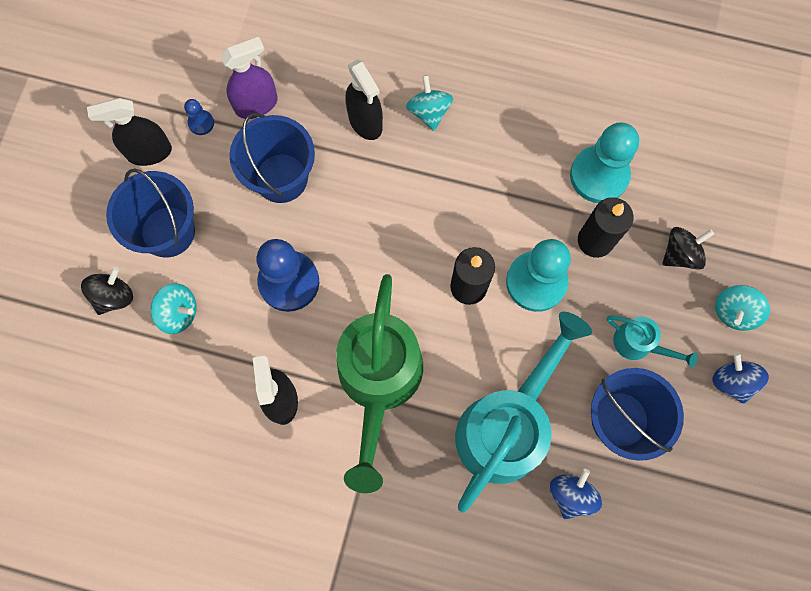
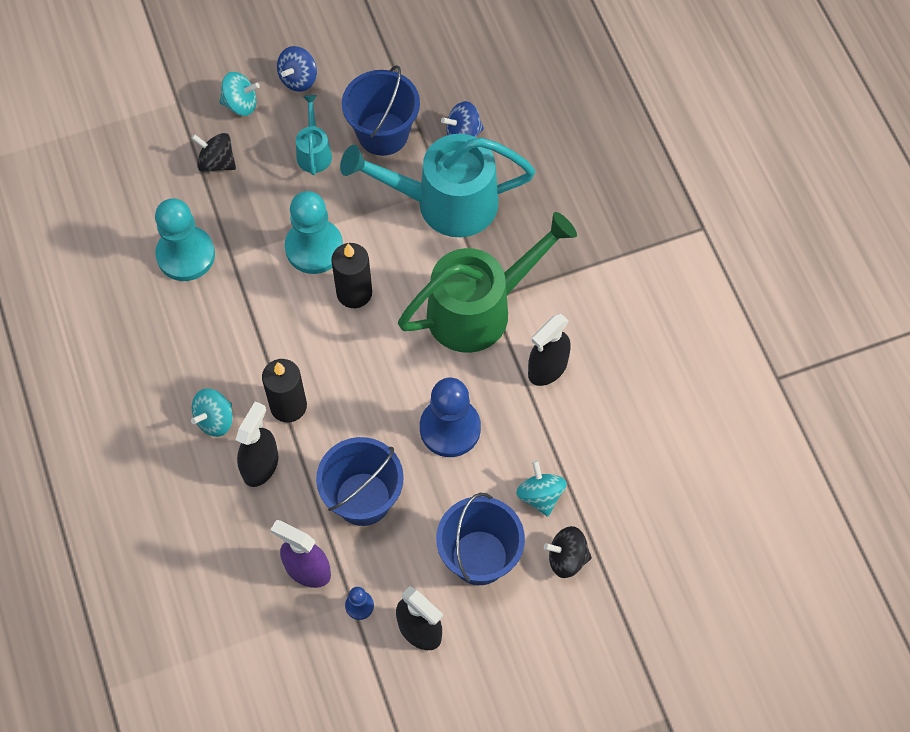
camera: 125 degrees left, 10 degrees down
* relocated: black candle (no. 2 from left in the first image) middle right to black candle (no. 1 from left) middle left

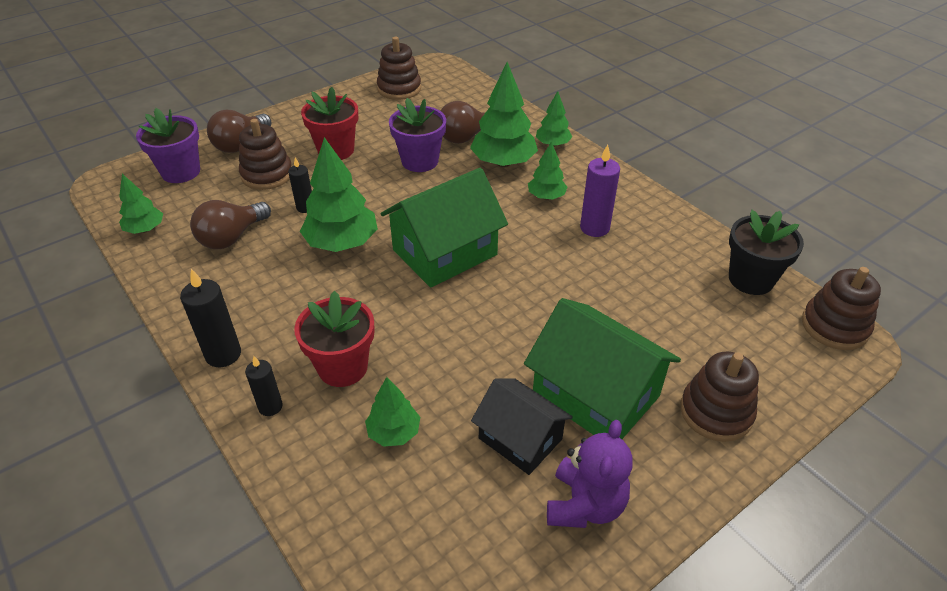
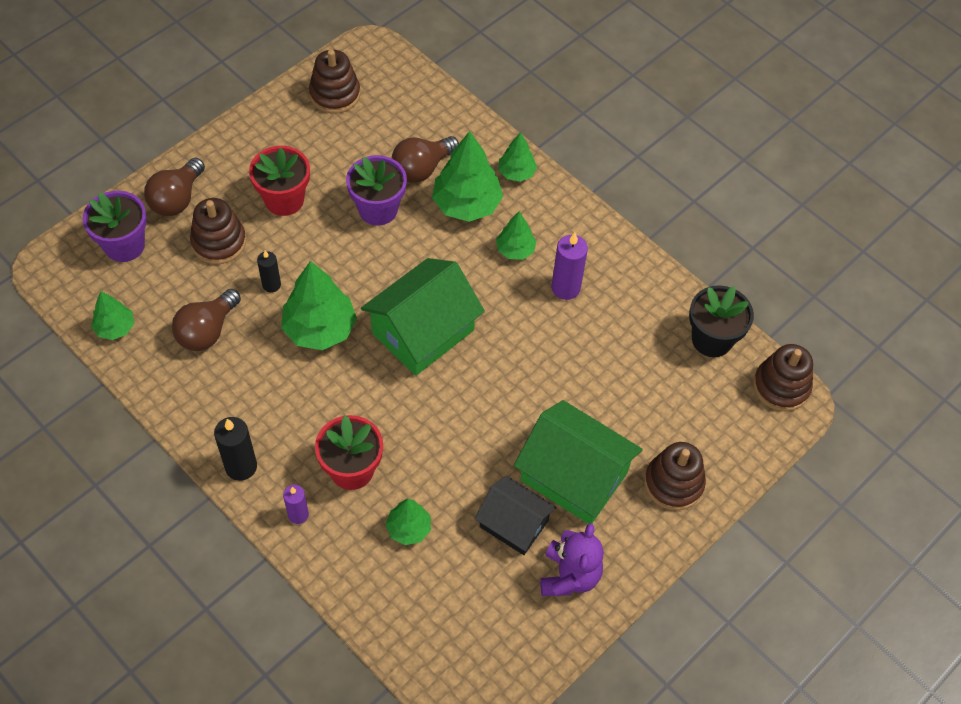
camera: 10 degrees left, 15 degrees up
* colour: black candle (no. 2 from left) middle left to royal purple candle (no. 1 from left) bottom left

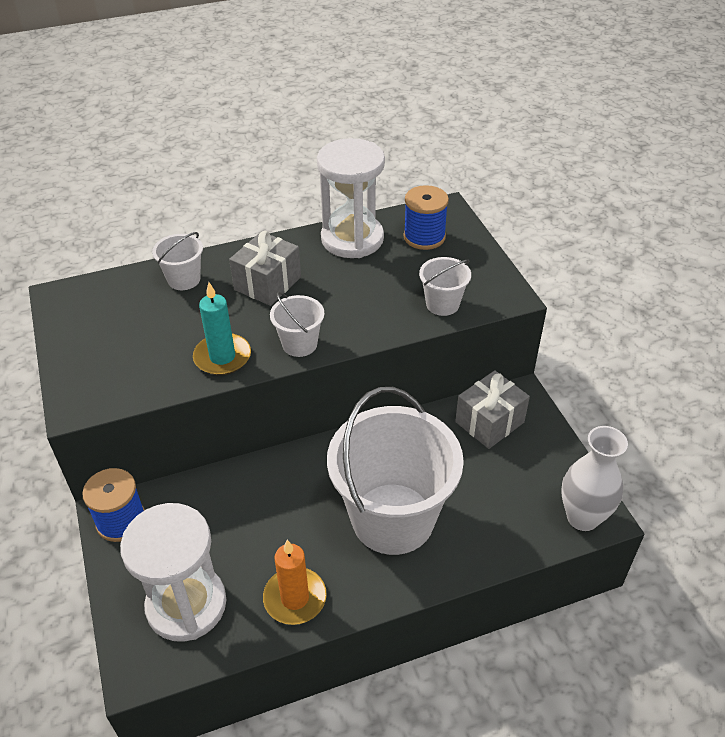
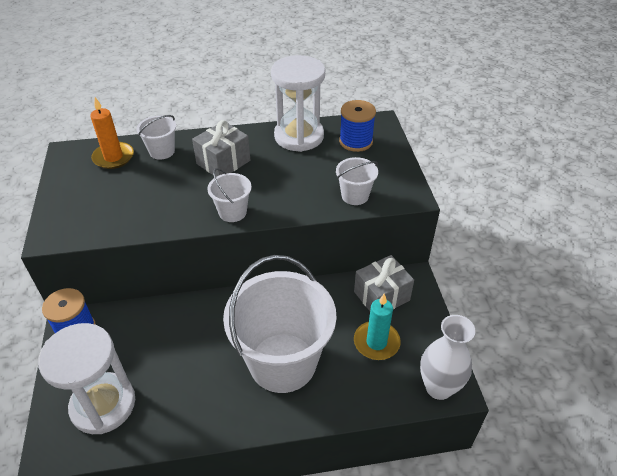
camera: 10 degrees right, 0 degrees up
* relocated: orange candle bottom centre to top left
* relocated: teal candle middle left to bottom centre

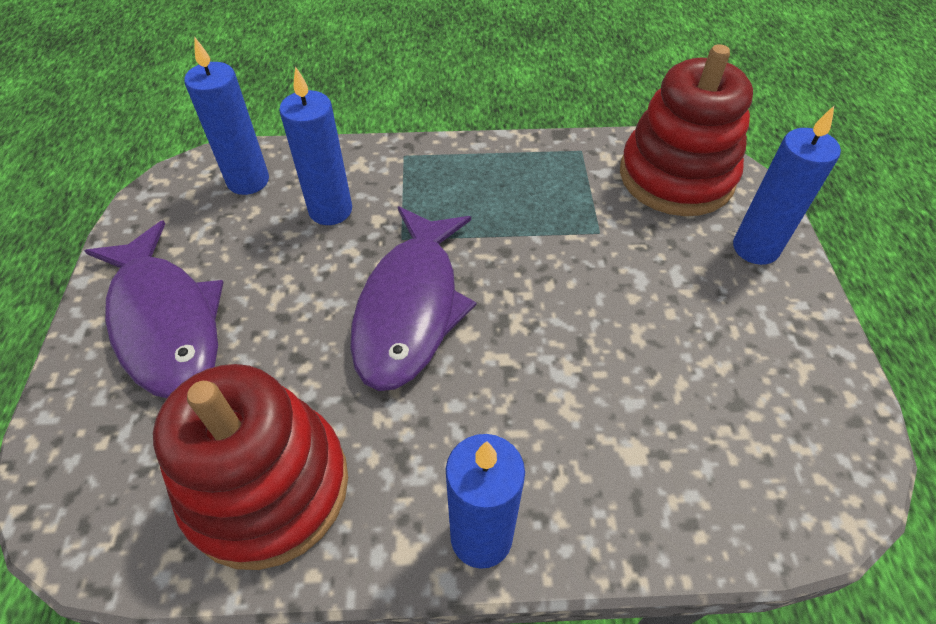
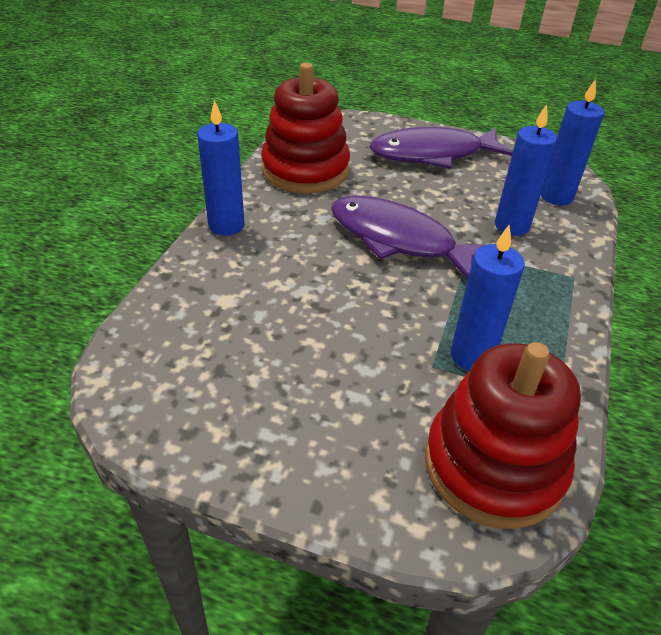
camera: 110 degrees right, 10 degrees down
* relocated: royal blue candle (no. 4 from left in the first image) top right to royal blue candle (no. 2 from left) middle right

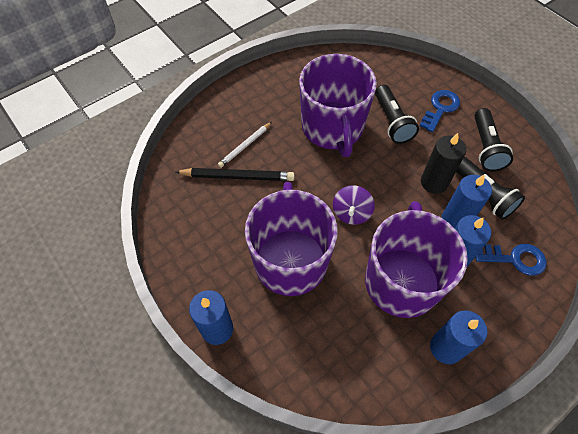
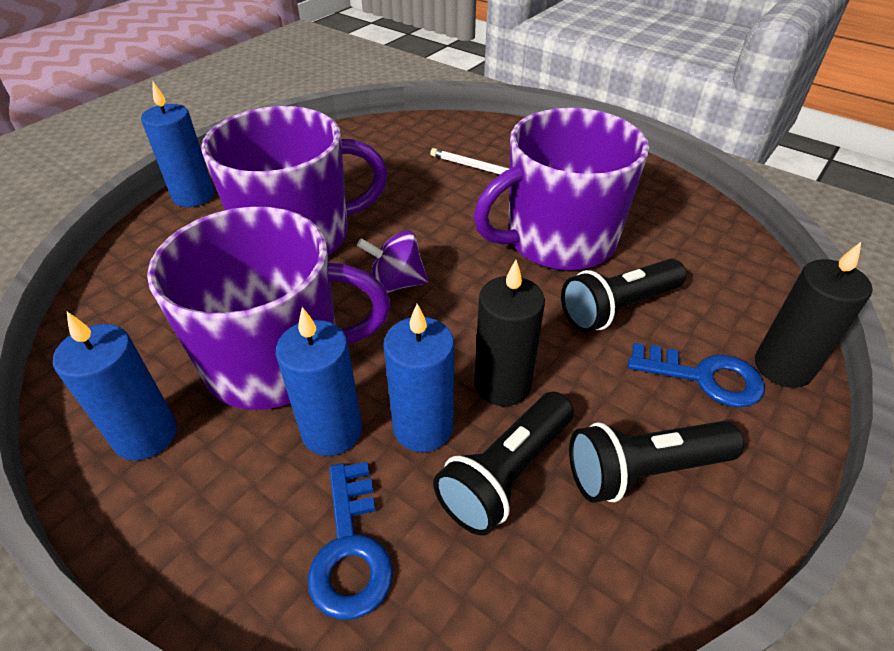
camera: 75 degrees right, 15 degrees down
* appeared: black candle (no. 2 from left) middle right
* missing: black lead pencil centre

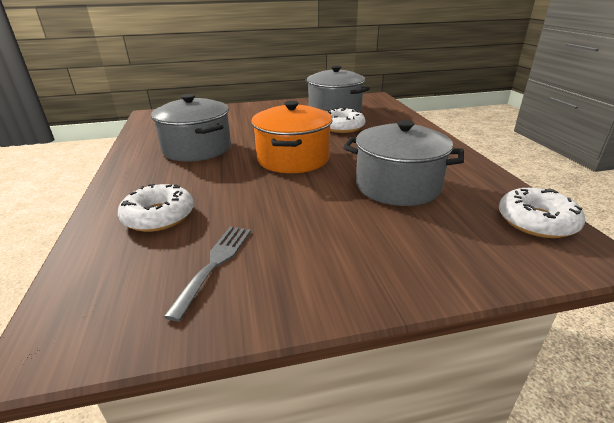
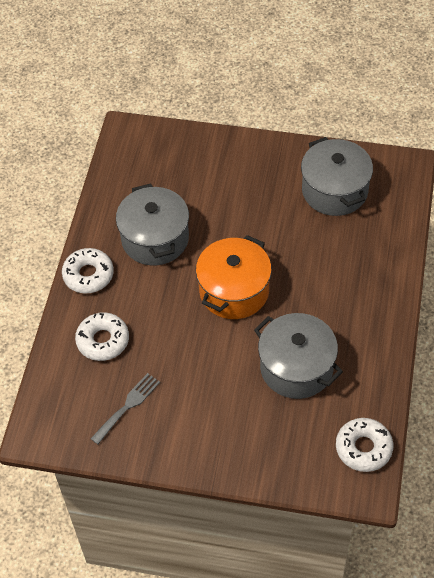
camera: 25 degrees right, 25 degrees up
* relocated: pure white glazed donut (no. 2 from left in the first image) top centre to pure white glazed donut (no. 1 from left) middle left

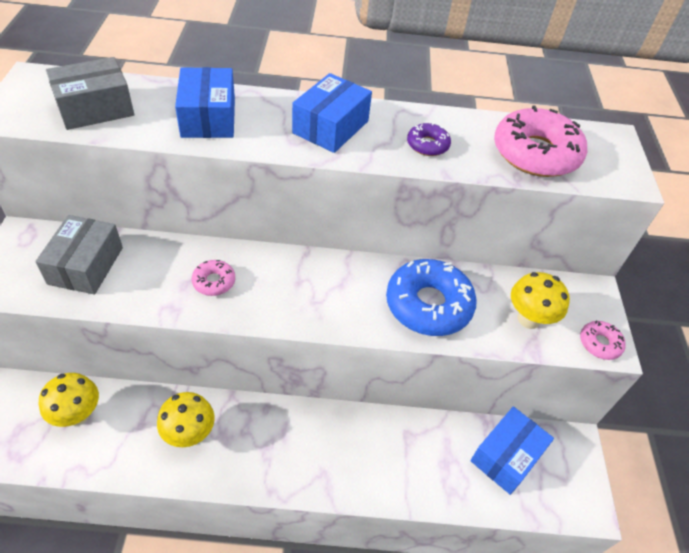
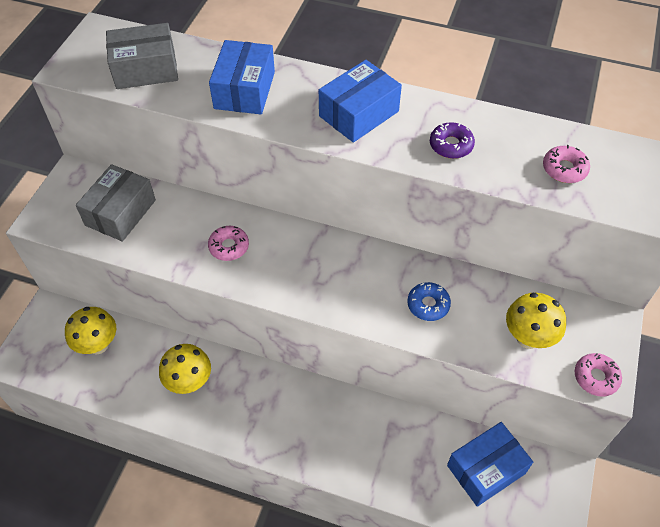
camera: 20 degrees right, 5 degrees up
* size: royal blue glazed donut centre = centre x0.48
* size: pink glazed donut (no. 2 from left) top right = top right x0.48

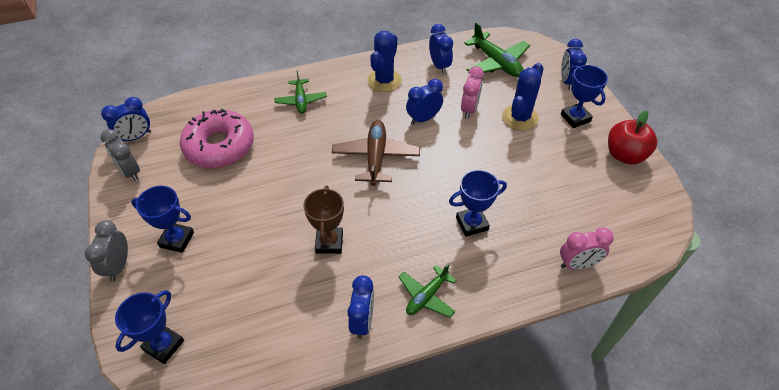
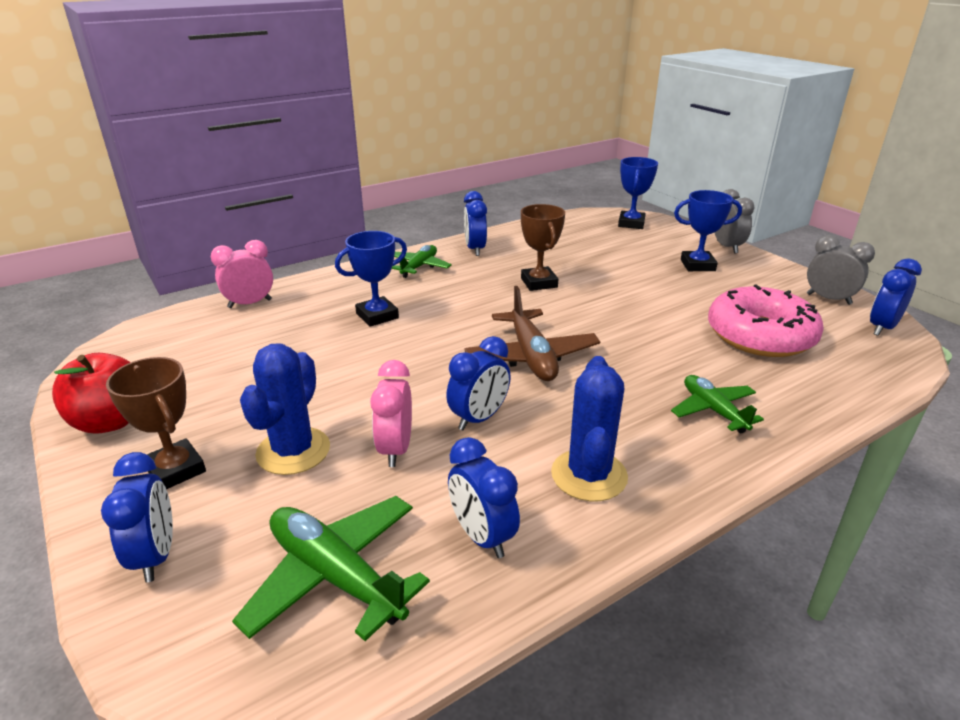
camera: 165 degrees right, 20 degrees down
* colour: royal blue trophy (no. 4 from left) top right to brown trophy (no. 1 from left) middle left

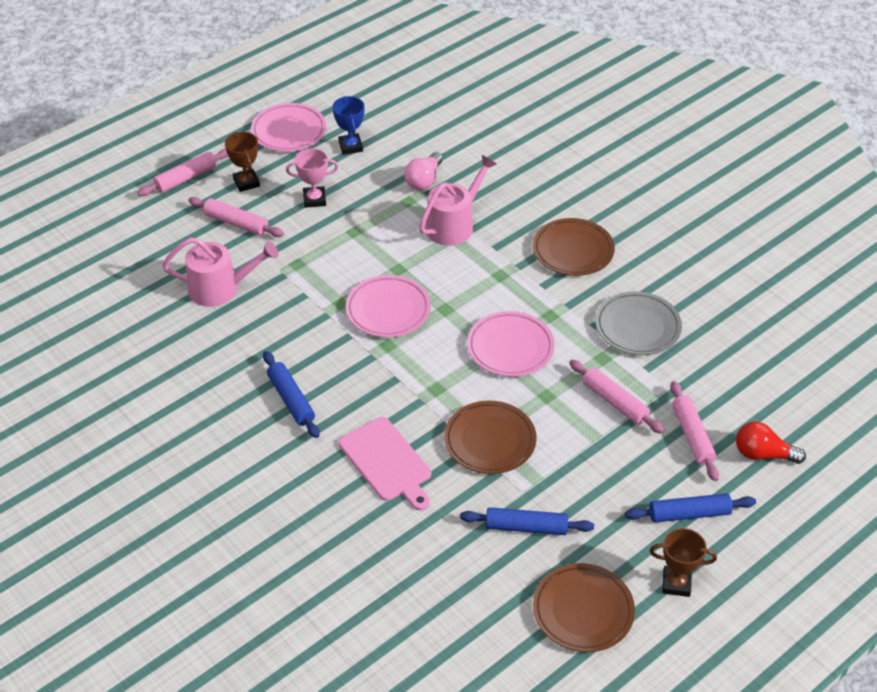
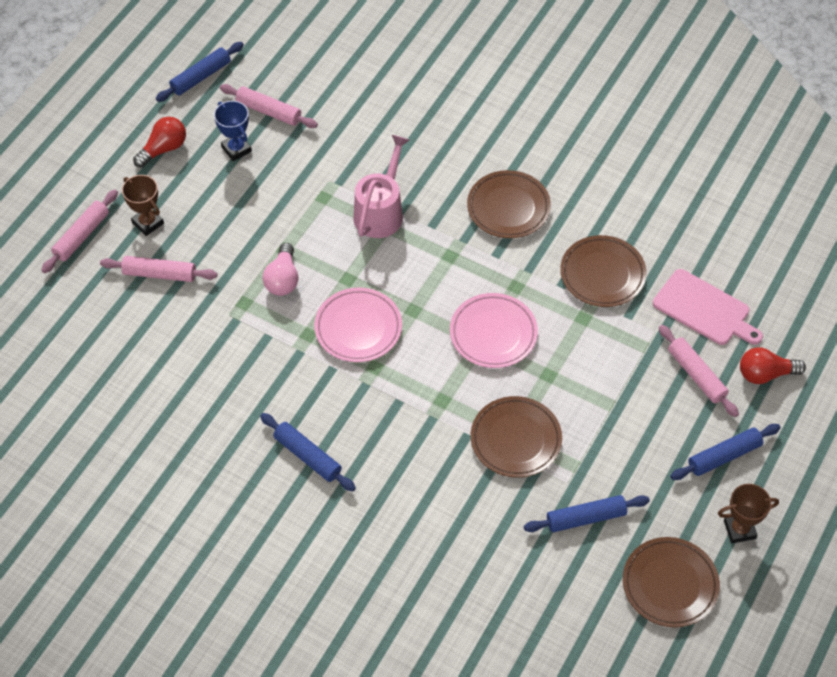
camera: 20 degrees left, 10 degrees up
* exchanged: pink dinner plate (no. 1 from left) top left to crimson light bulb (no. 1 from left) top left
* appeared: royal blue dough roller (no. 1 from left) top left
* relocated: pink dough roller (no. 3 from left) middle right to top left
* relocated: pink light bulb top centre to centre
* colour: grey dinner plate middle right to brown dinner plate (no. 3 from left) middle right
* relocated: pink cutting board bottom centre to middle right
* missing: pink sprinkling can (no. 1 from left) middle left
* missing: pink trophy top centre

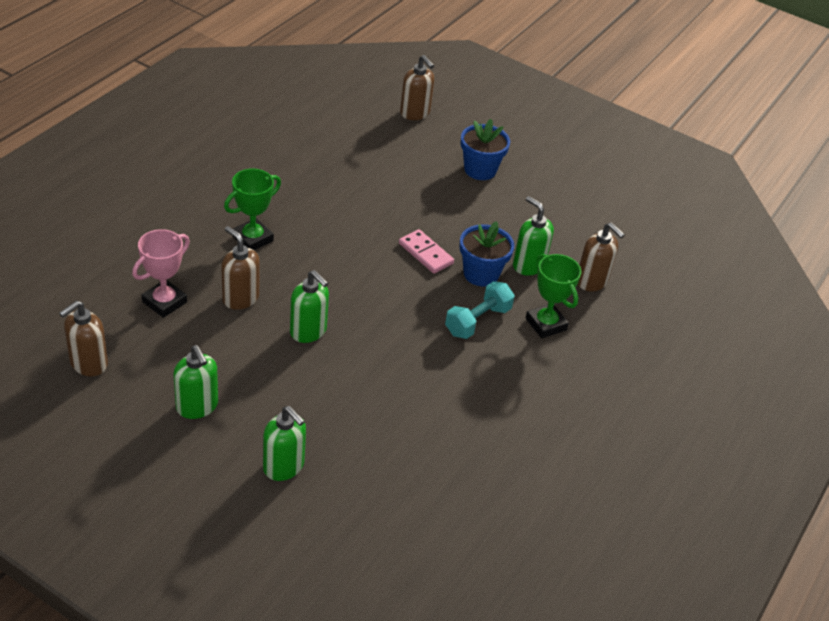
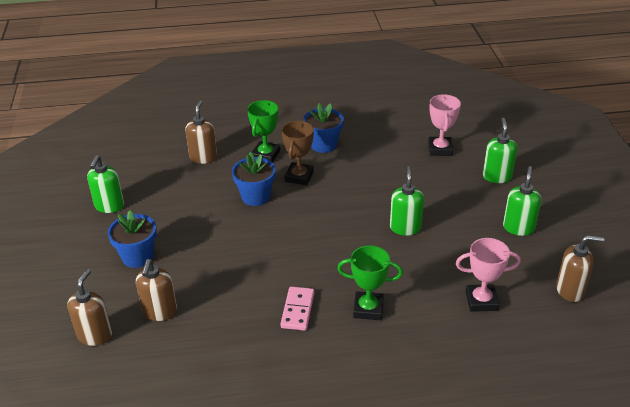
camera: 125 degrees left, 5 degrees down
* relocated: leaf-green pump bottle (no. 4 from left in the first image) centre to leaf-green pump bottle (no. 1 from left) middle left
* relocated: brown pump bottle (no. 2 from left) middle left to bottom left
* relocated: pink domino centre to bottom centre
* exchanged: teal dumbbell centre to brown trophy centre
* appeared: royal blue plant pot (no. 3 from left) top centre
* appeared: pink trophy (no. 1 from left) top right

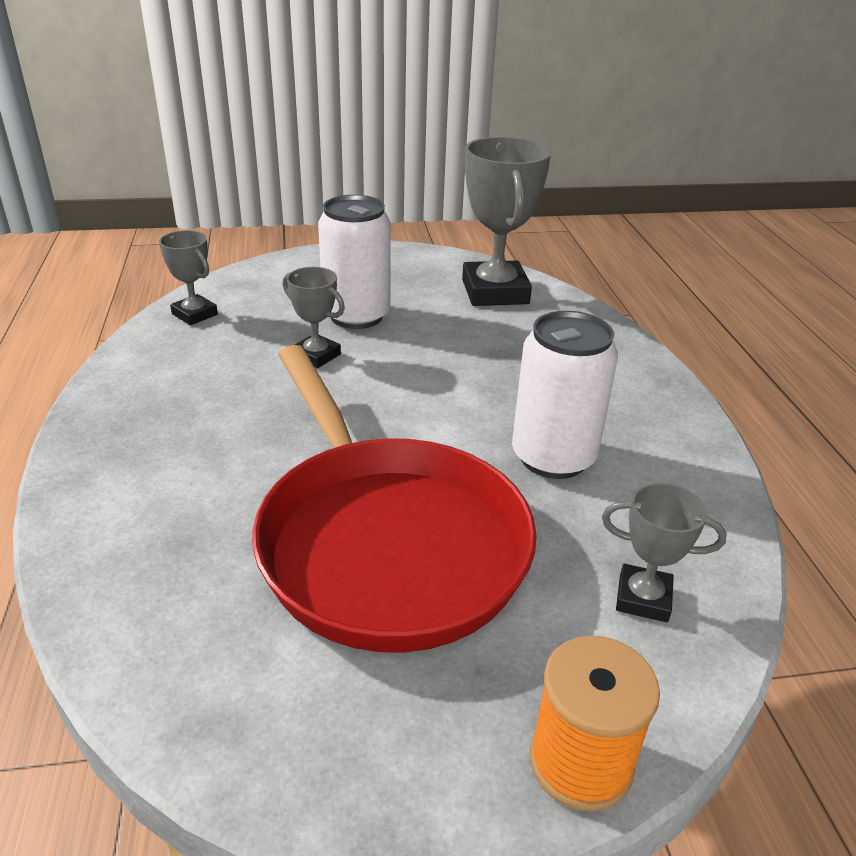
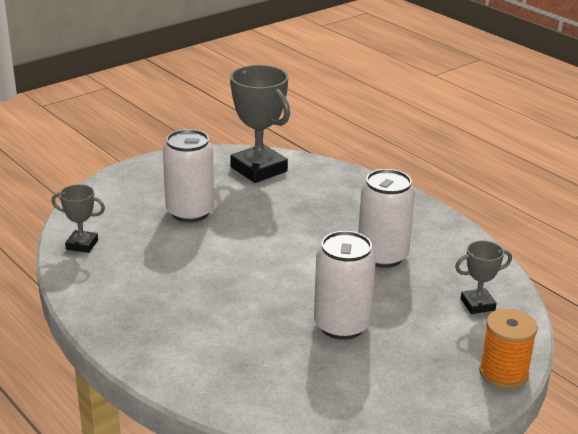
camera: 30 degrees left, 5 degrees down
* exchanged: crimson frying pan centre to pure white tin (no. 2 from left) centre
* missing: grey trophy (no. 2 from left) centre

